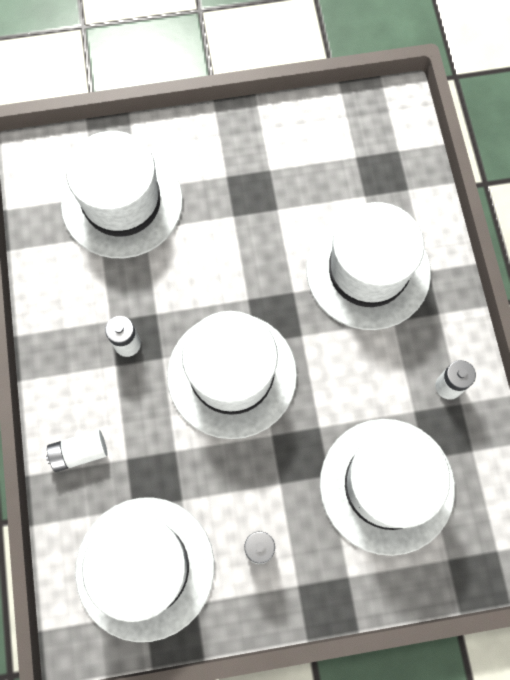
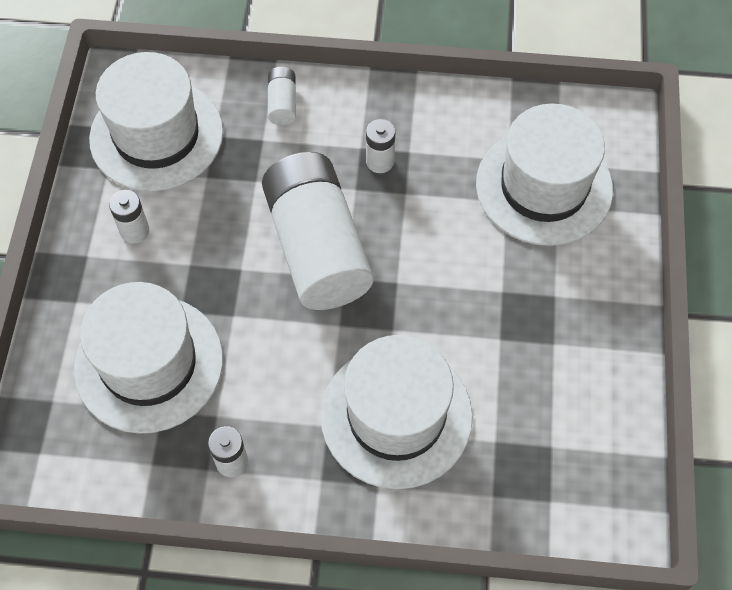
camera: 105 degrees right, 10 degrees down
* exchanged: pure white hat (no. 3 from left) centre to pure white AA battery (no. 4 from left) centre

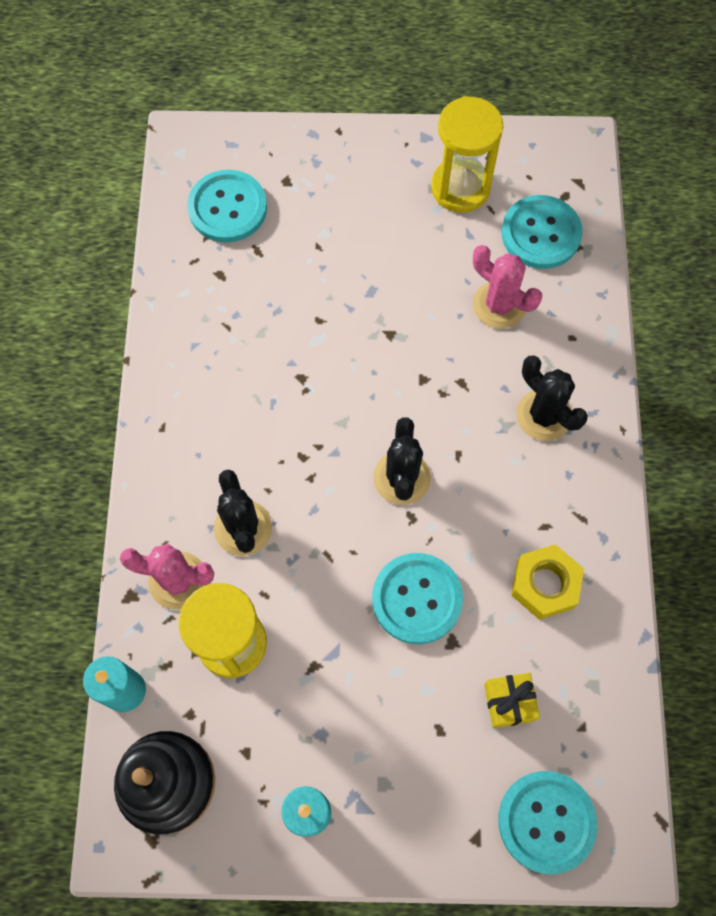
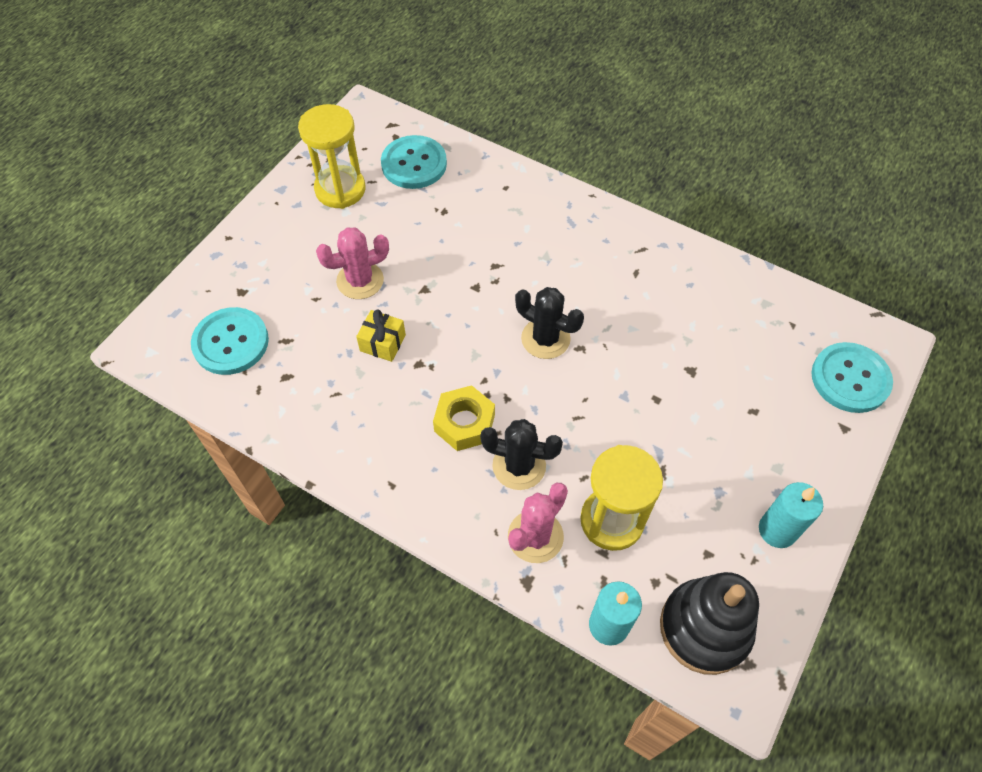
camera: 60 degrees left, 10 degrees down
* relocated: pink prickly plant (no. 2 from left in the first image) top right to pink prickly plant (no. 1 from left) centre
* relocated: bright yellow gift bottom right to centre
* relocated: bright yellow nut middle right to centre
* missing: teal button (no. 2 from left) centre
* missing: black prickly plant (no. 3 from left) middle right

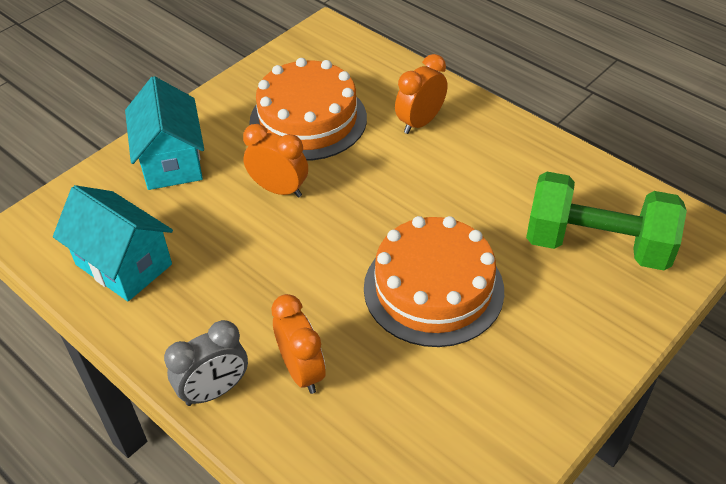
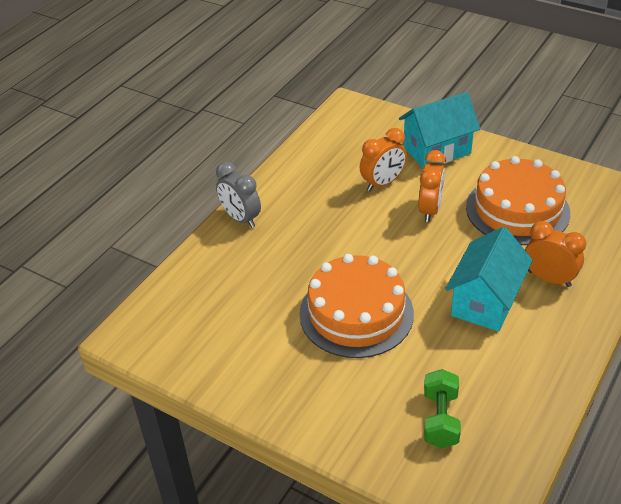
camera: 80 degrees right, 5 degrees down
* relocated: orange clock (no. 2 from left in the first image) bottom centre to orange clock (no. 1 from left) top centre
* size: leaf-green dumbbell middle right = bottom right x0.54
* relocated: teal toy house (no. 1 from left in the first image) middle left to teal toy house (no. 2 from left) middle right

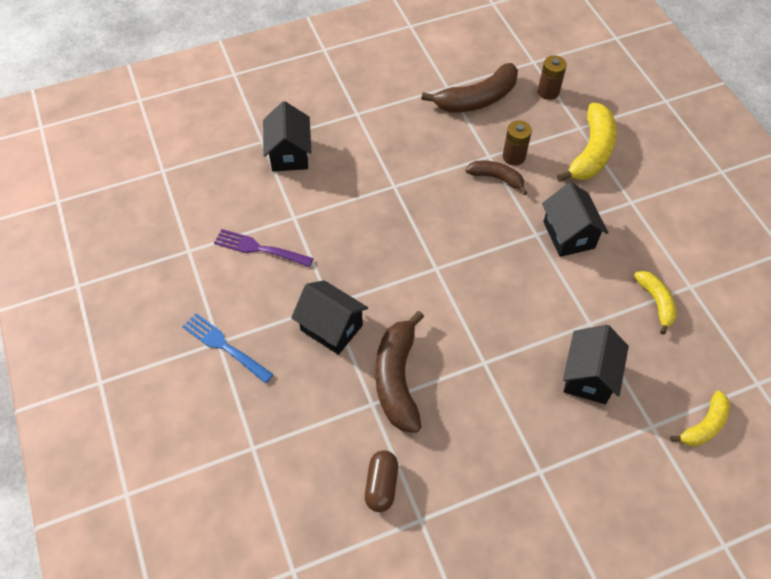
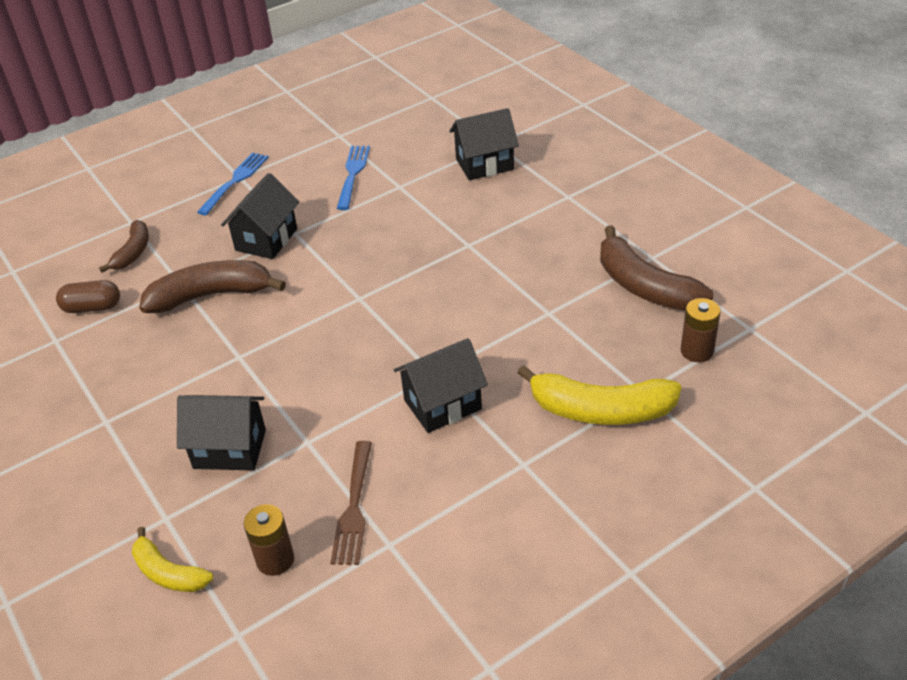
camera: 80 degrees right, 15 degrees down
* relocated: brown banana fruit (no. 3 from left in the first image) top centre to brown banana fruit (no. 1 from left) middle left
* relocated: brown AA battery (no. 1 from left) top right to bottom left
* exchanged: bright yellow banana fruit (no. 2 from left) middle right to brown fork bottom centre
* colour: royal purple fork centre to royal blue fork (no. 2 from left) top centre

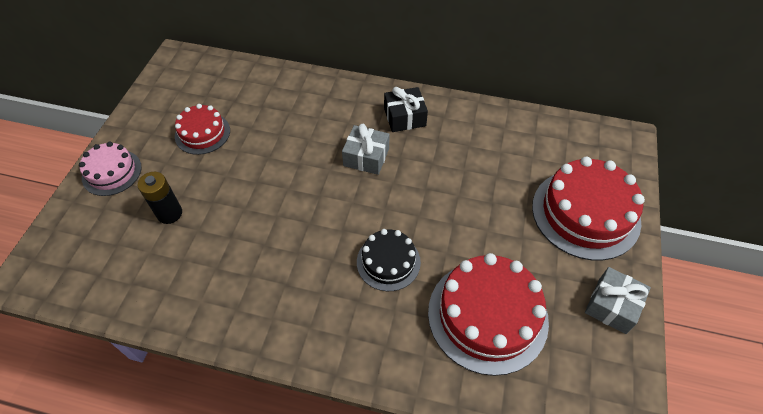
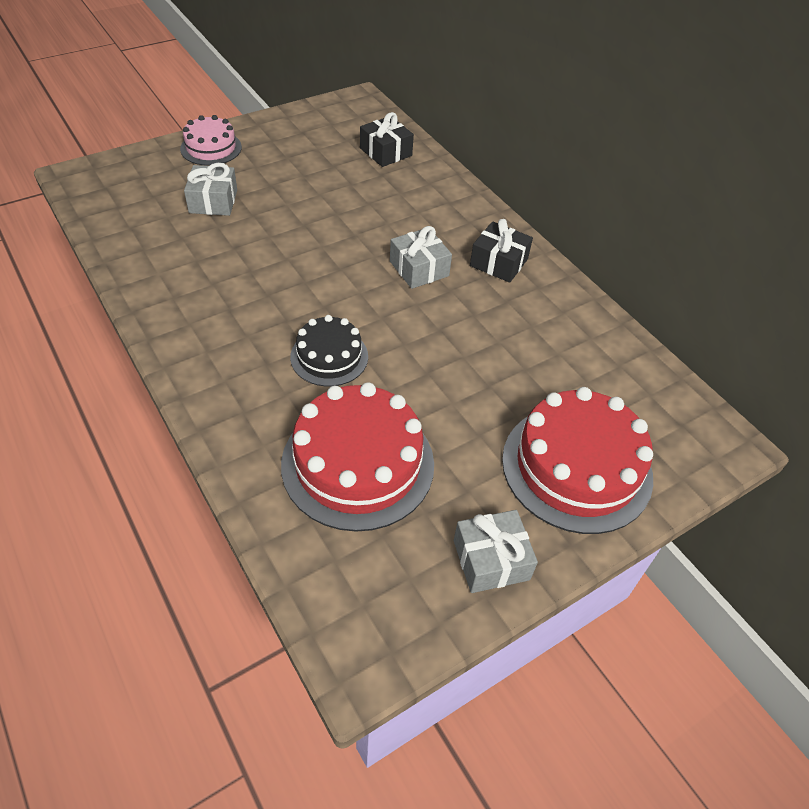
camera: 40 degrees right, 5 degrees down
* exchanged: black AA battery middle left to grey gift (no. 1 from left) top left
* appeared: black gift (no. 1 from left) top centre
* missing: crimson cake (no. 1 from left) top left

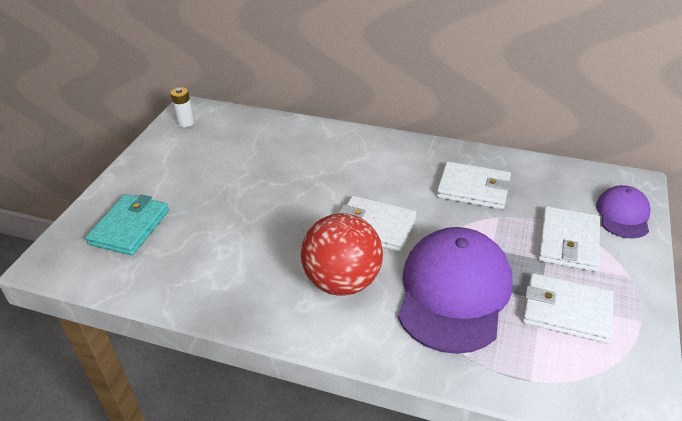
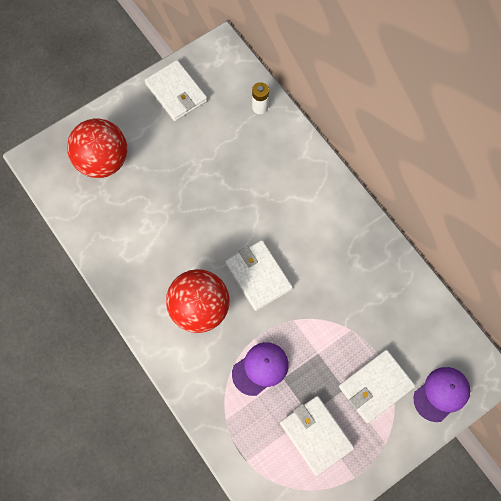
camera: 35 degrees right, 30 degrees up
* exchanged: teal card wallet middle left to crimson play ball (no. 1 from left) top left
* relocated: pure white card wallet (no. 2 from left in the first image) middle right to pure white card wallet (no. 1 from left) top centre
* size: royal purple cap (no. 1 from left) bottom right = bottom centre x0.52
* relocated: pure white AA battery top left to top centre

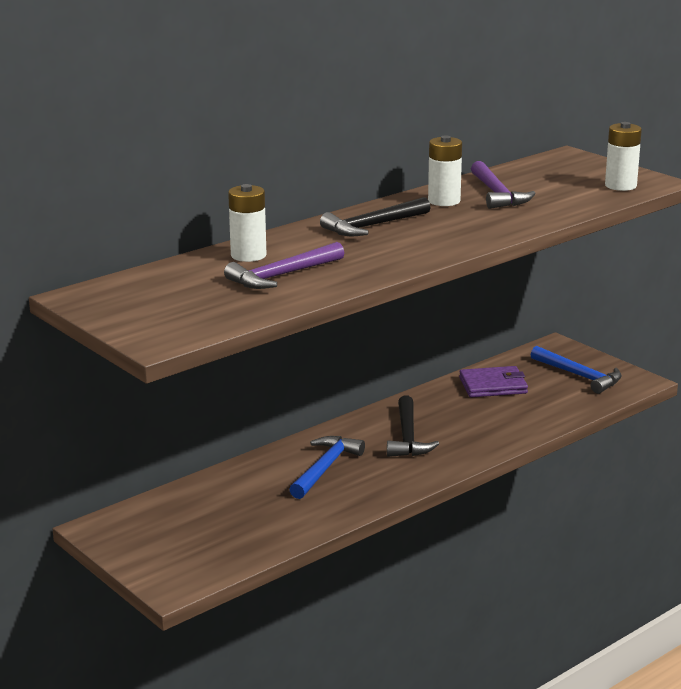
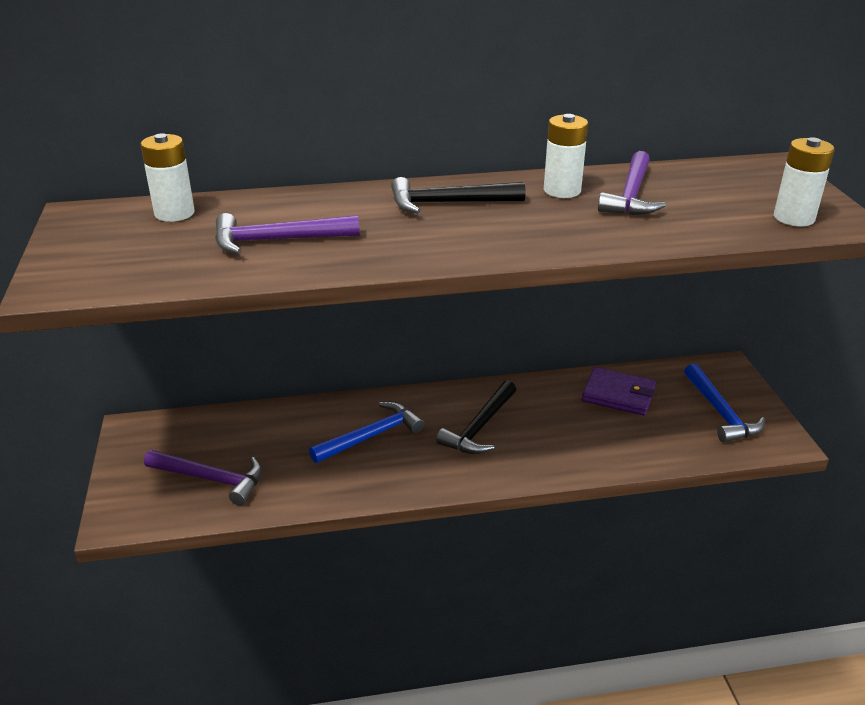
camera: 30 degrees right, 10 degrees up
* relocated: pure white AA battery (no. 1 from left) top centre to top left
* appeared: royal purple hammer (no. 1 from left) bottom left

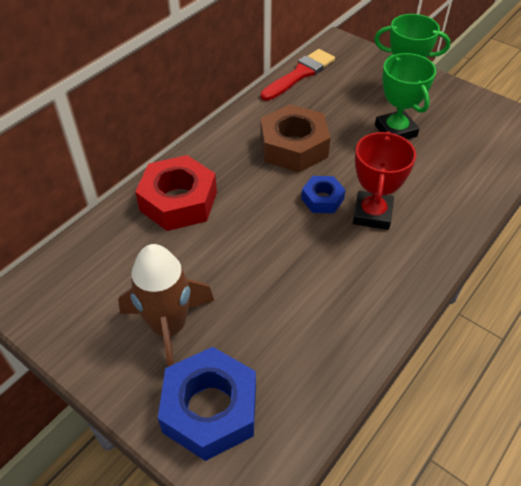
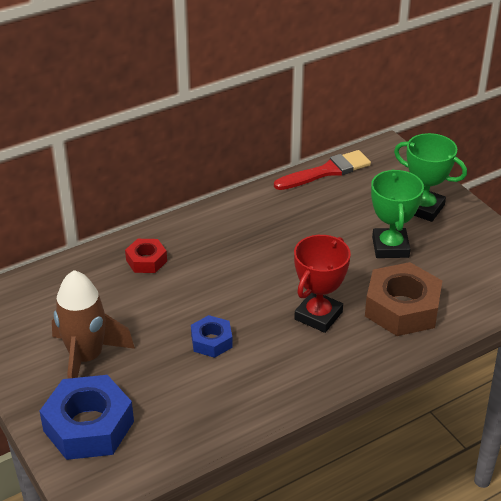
camera: 20 degrees right, 10 degrees down
* size: crimson nut centre = middle left x0.54
* relocated: royal blue nut (no. 2 from left) centre to bottom centre
* relocated: brown nut top centre to middle right

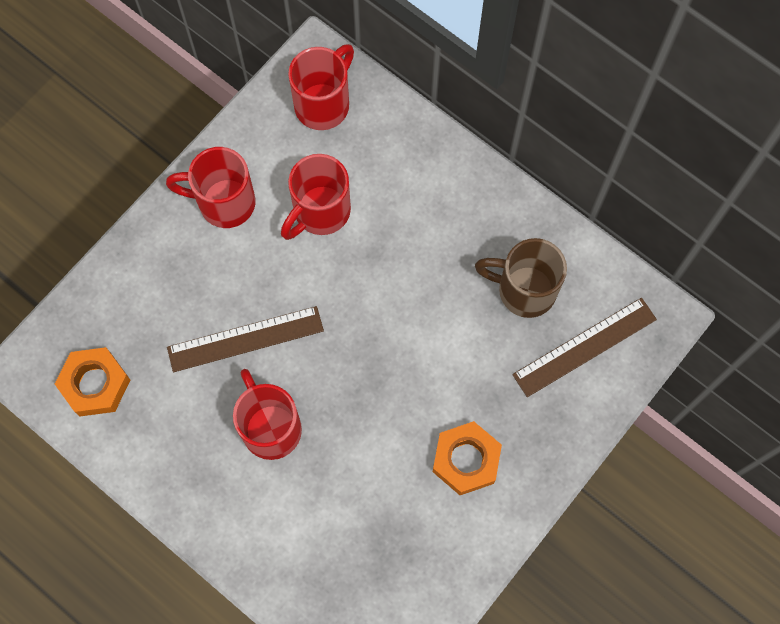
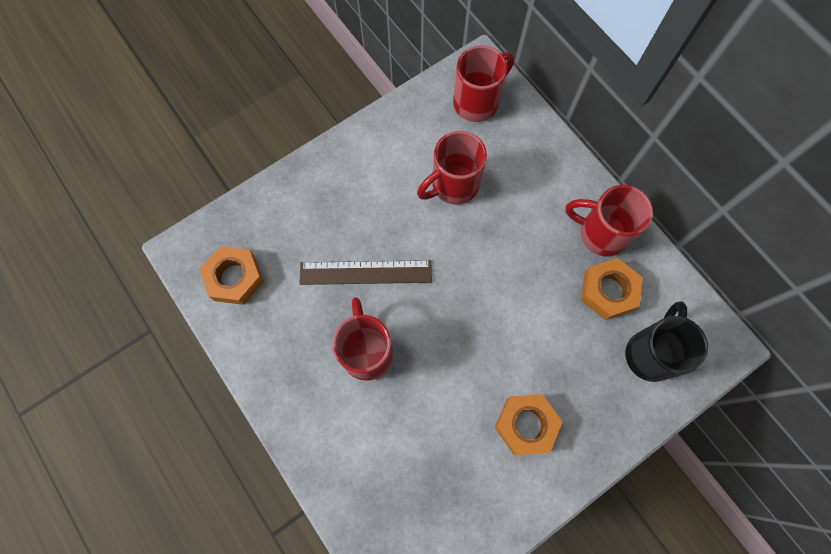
camera: 15 degrees right, 0 degrees up
* relocated: crimson mug (no. 1 from left in the first image) top left to crimson mug (no. 4 from left) middle right
* exchanged: brown mug middle right to orange nut (no. 3 from left) middle right
* exchanged: brown measuring stick (no. 2 from left) middle right to black mug middle right

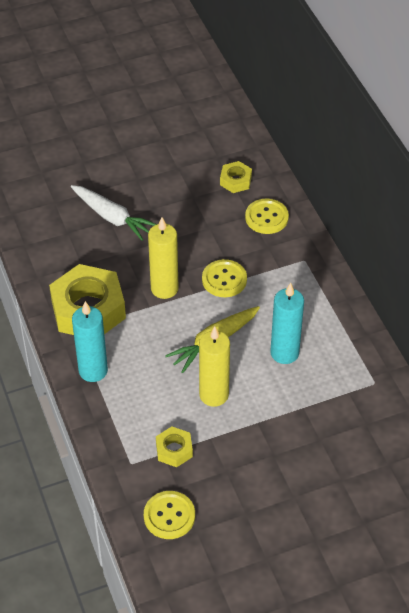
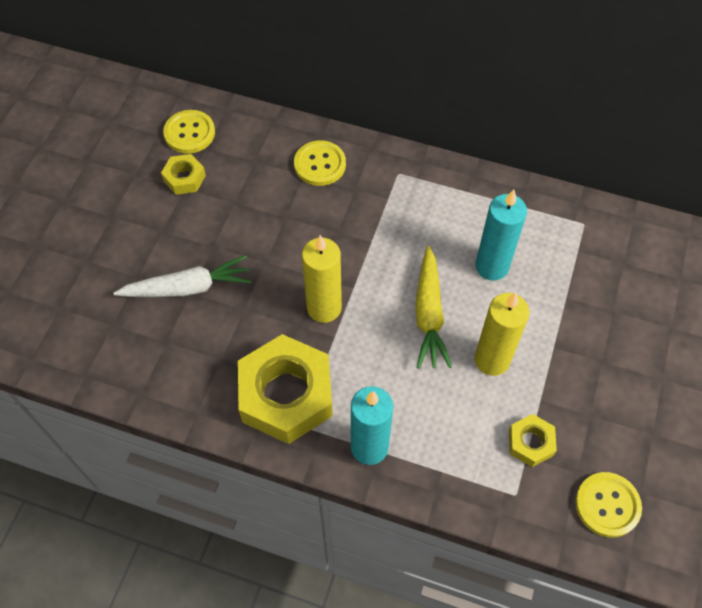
camera: 50 degrees left, 10 degrees up
* relocated: bright yellow nut (no. 3 from left in the first image) top centre to bright yellow nut (no. 1 from left) top left
* relocated: bright yellow button (no. 2 from left in the first image) centre to bright yellow button (no. 1 from left) top left

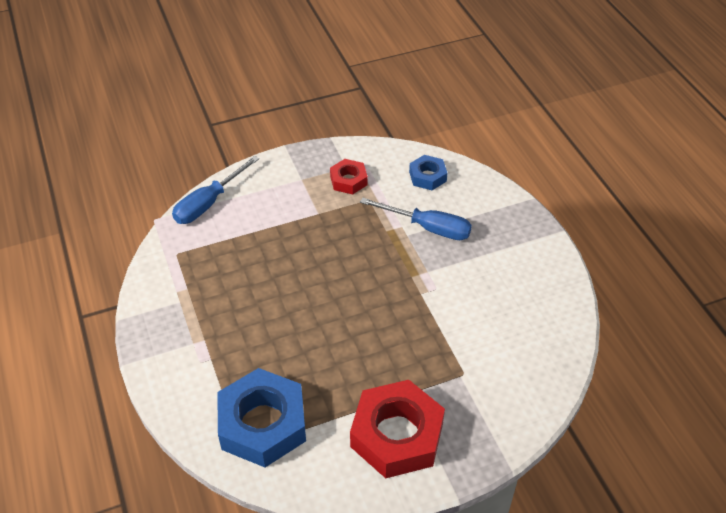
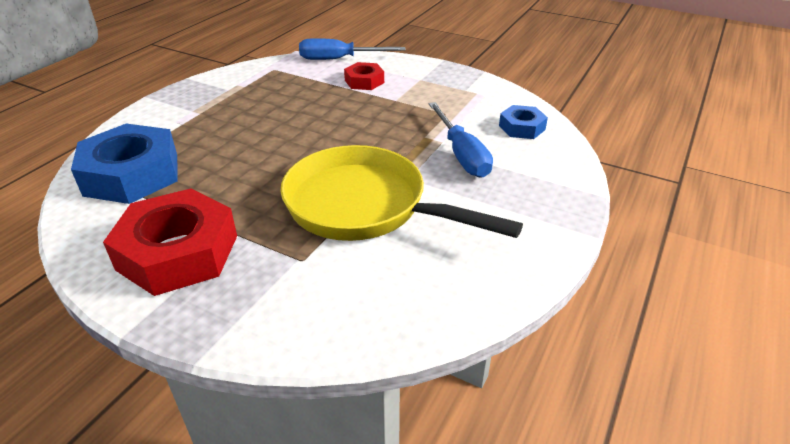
camera: 50 degrees right, 10 degrees down
* appeared: bright yellow frying pan centre
* relocated: crimson nut (no. 1 from left in the first image) centre to crimson nut (no. 2 from left) top centre

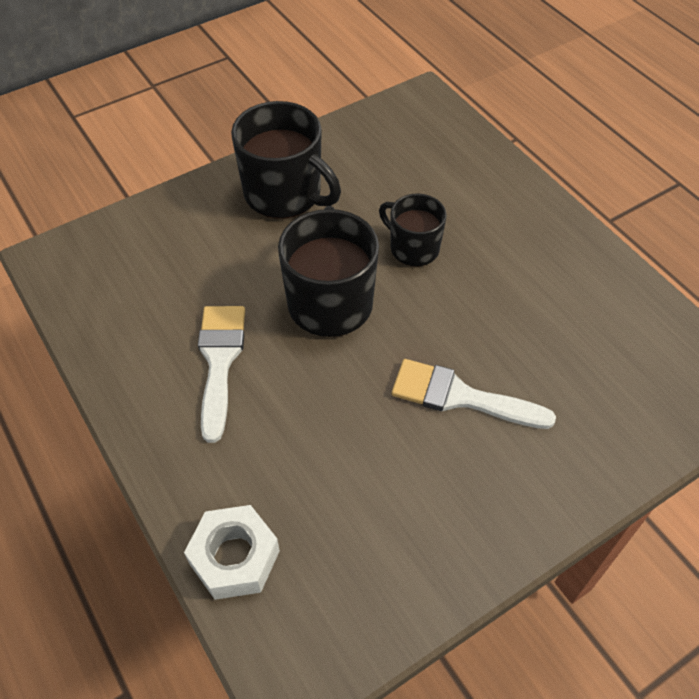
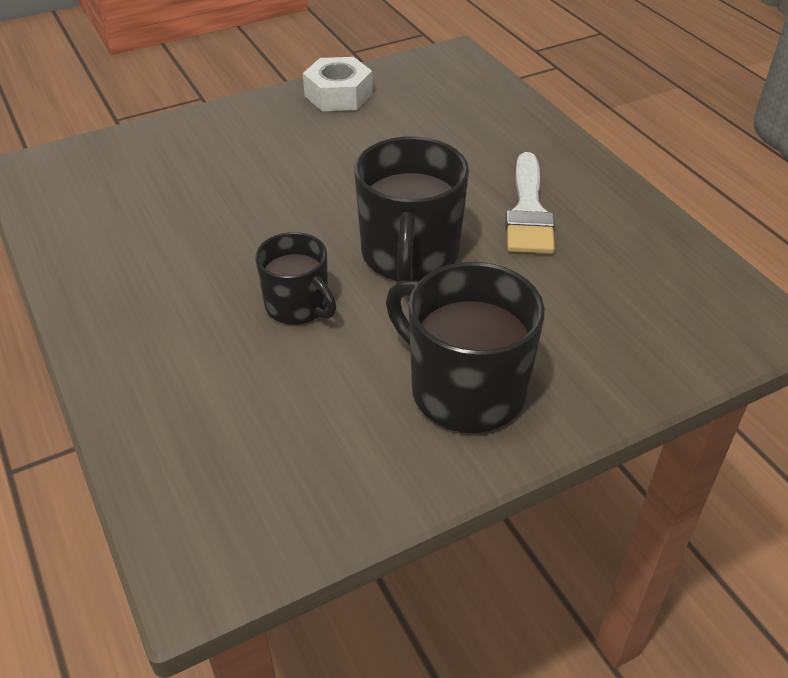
camera: 175 degrees left, 10 degrees down
* relocated: pure white nut bottom left to top centre
* missing: pure white paint brush (no. 2 from left) middle right

